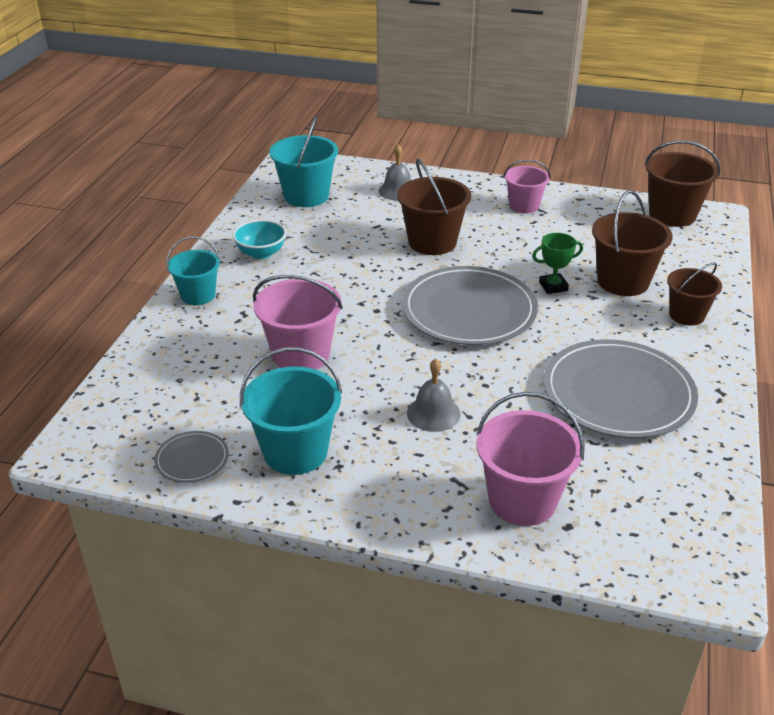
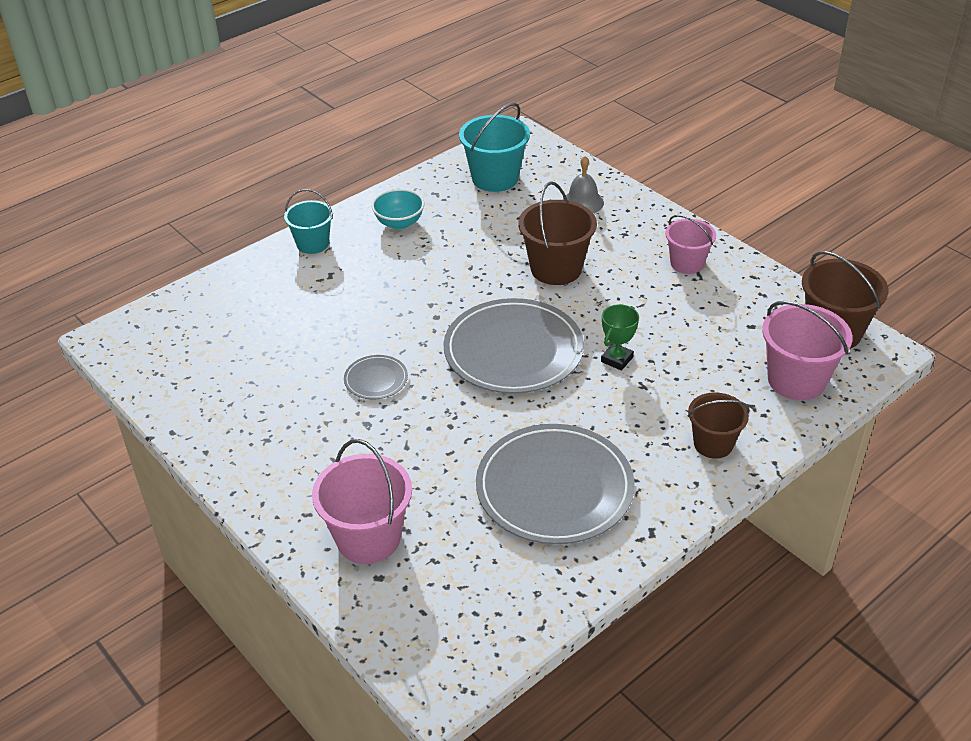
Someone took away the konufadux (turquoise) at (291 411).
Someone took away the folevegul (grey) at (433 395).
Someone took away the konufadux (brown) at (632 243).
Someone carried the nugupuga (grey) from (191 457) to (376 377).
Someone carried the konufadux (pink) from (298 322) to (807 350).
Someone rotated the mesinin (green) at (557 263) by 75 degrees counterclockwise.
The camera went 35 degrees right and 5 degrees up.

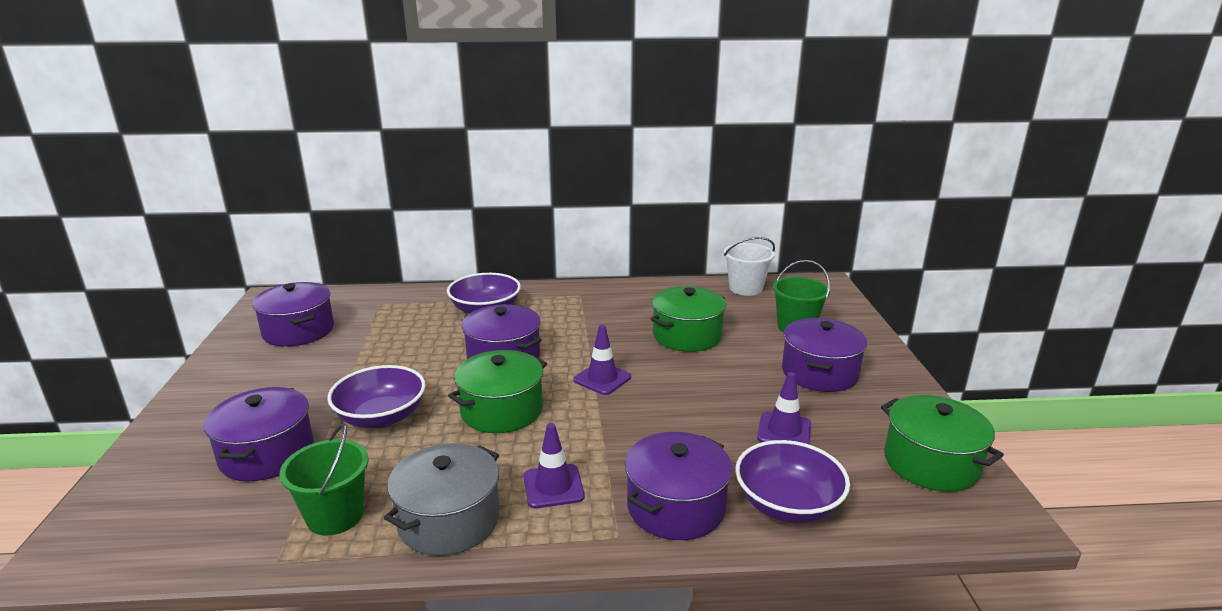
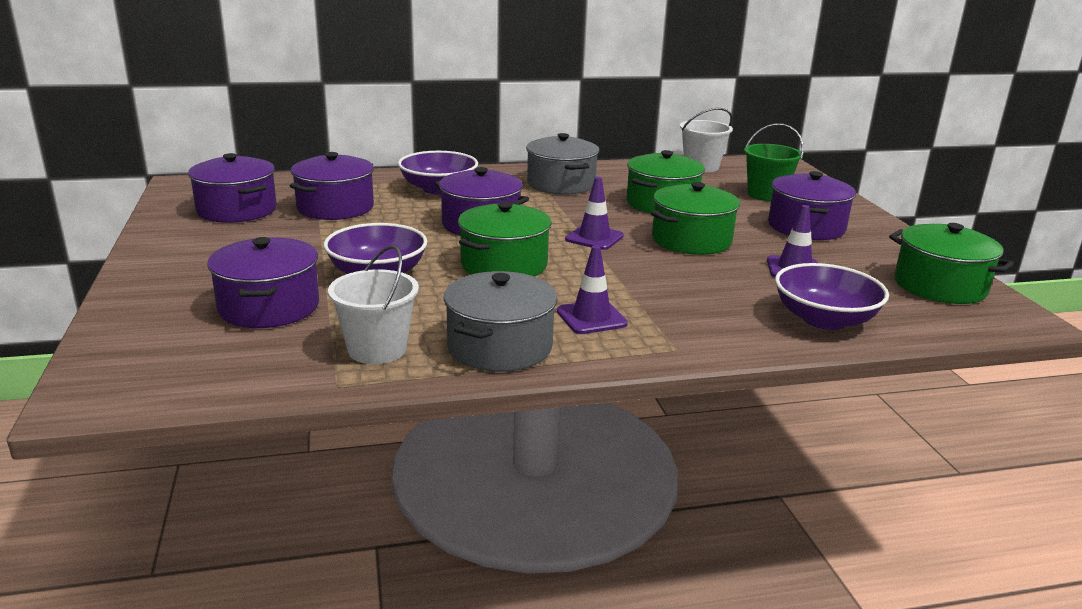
Someone put down the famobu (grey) at (562 164).
Someone put down the famobu (green) at (695 218).
Someone carried the famobu (purple) from (678 486) to (332 186).
Someone repainted the konufadux (green) at (324 479), which became the konufadux (white) at (373 304).
The camera went 10 degrees left and 0 degrees up.

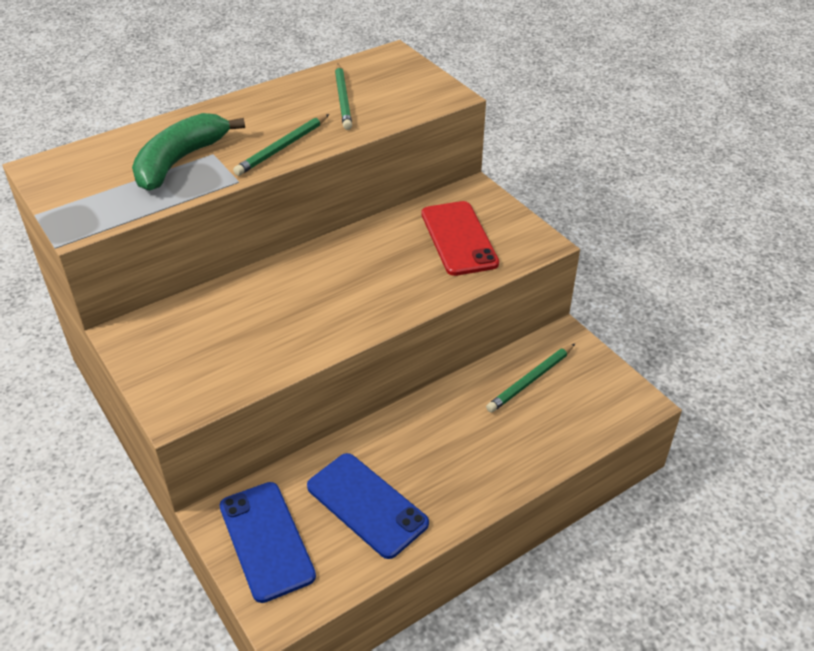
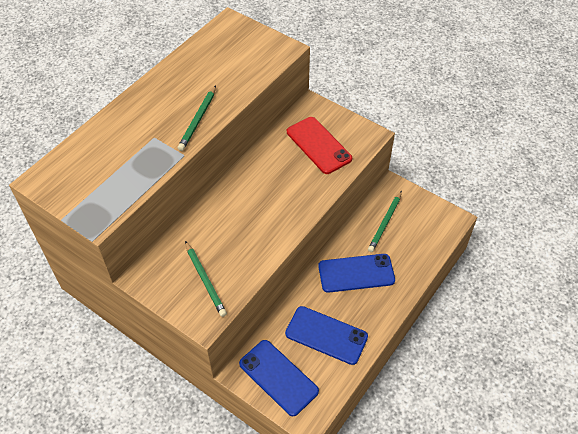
Someone took away the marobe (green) at (188 152).
Someone put down the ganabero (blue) at (356 273).
Someone carried the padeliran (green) from (343 97) to (206 279).
The camera went 20 degrees left and 10 degrees up.

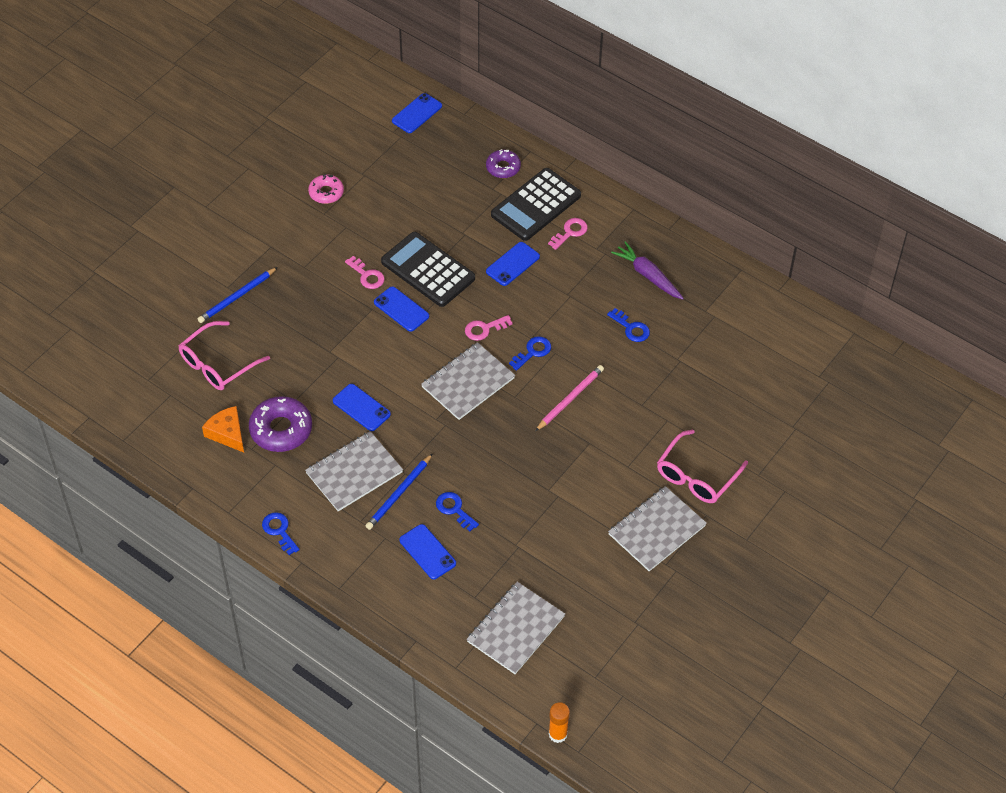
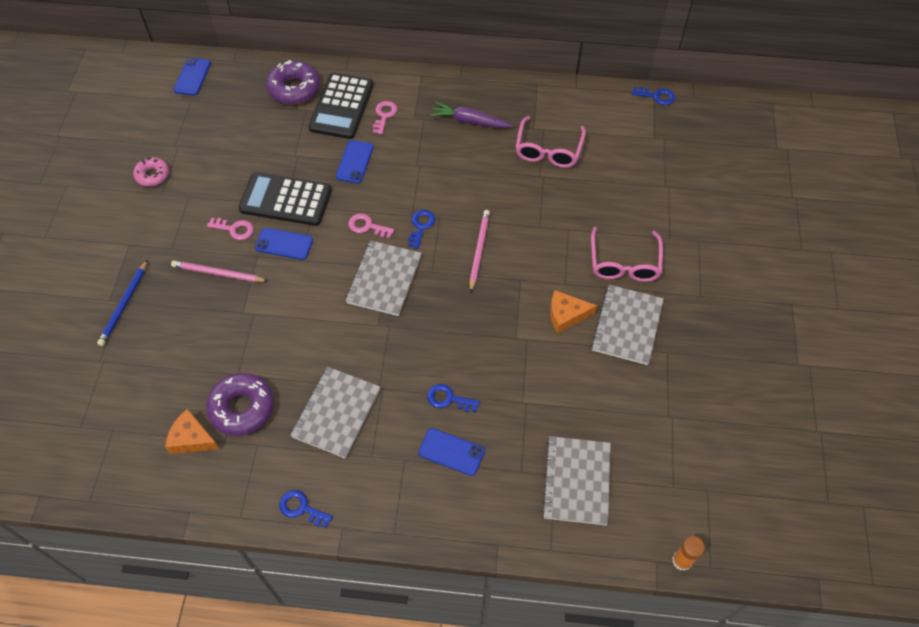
Someone took away the ganabero (blue) at (362 407).
Someone took away the padeliran (blue) at (399 492).
Someone put down the padeliran (pink) at (219 271).
Someone put down the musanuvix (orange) at (573 312).
Someone carried the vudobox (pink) from (224 355) to (550 142).
Someone carried the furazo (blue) from (628 325) to (653 96).
Someone rotated the furazo (pink) at (489 328) by 75 degrees clockwise.
Someone scaled the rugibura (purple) at (503 163) by 1.64.
The camera went 30 degrees left and 5 degrees up.

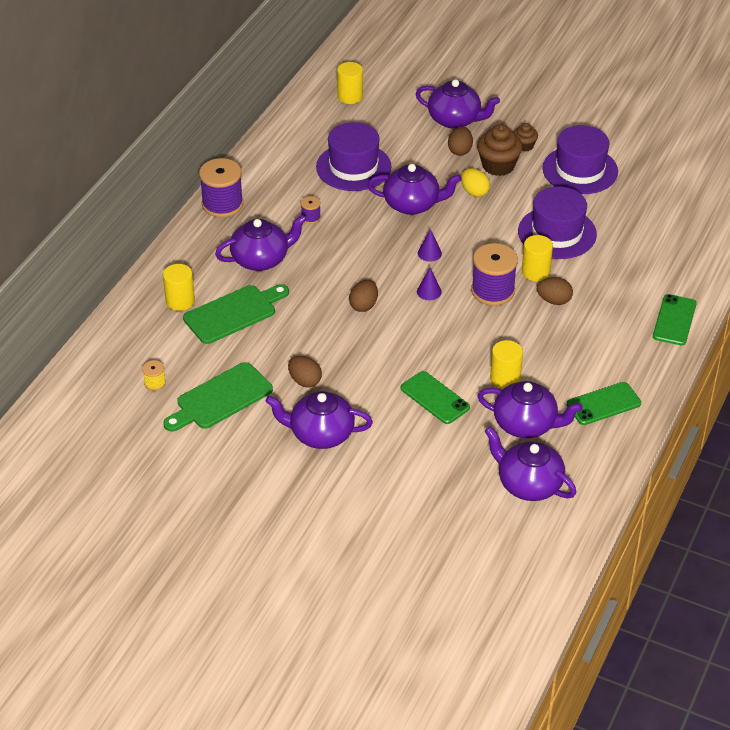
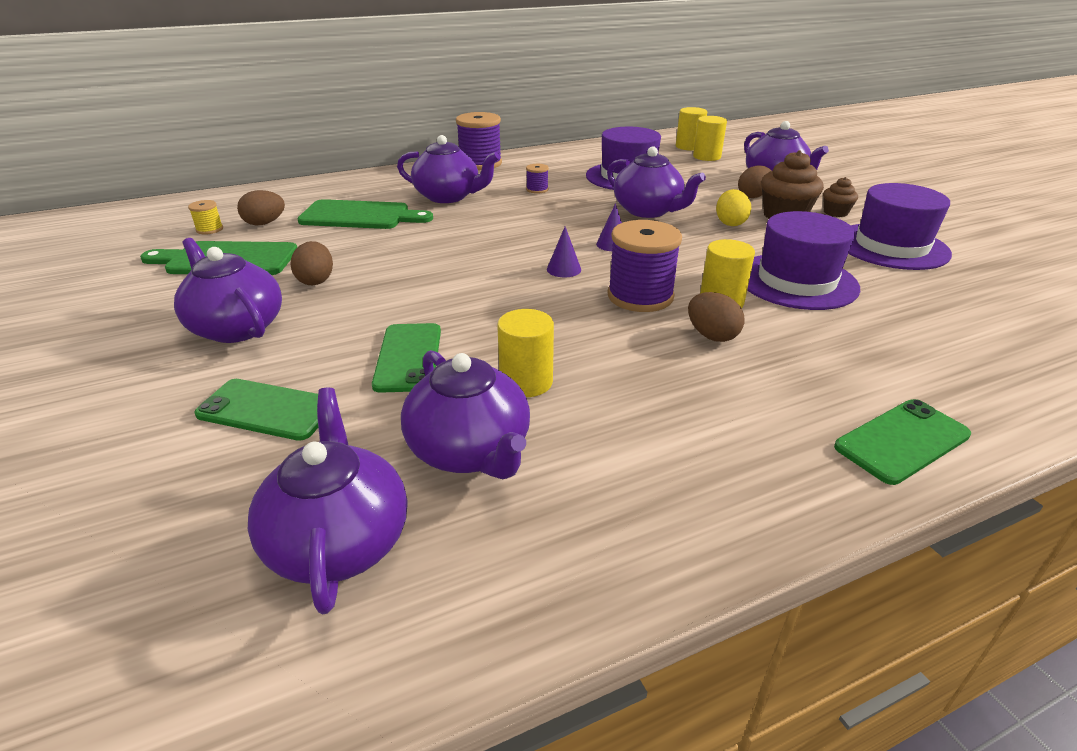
Someone carried the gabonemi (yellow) from (179 287) to (710 138).
Someone carried the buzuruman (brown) from (363 296) to (261 207).
Someone carried the ganabero (green) from (604 403) to (256 410).
The camera went 40 degrees right and 10 degrees down.

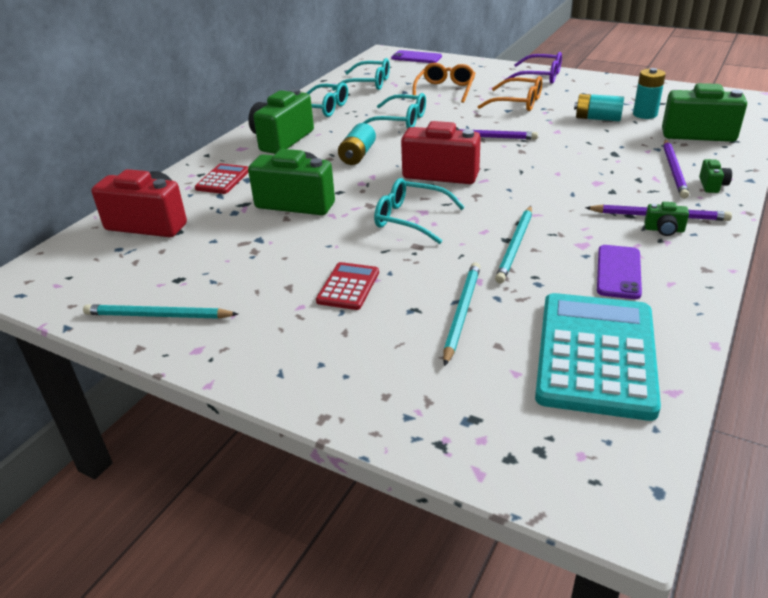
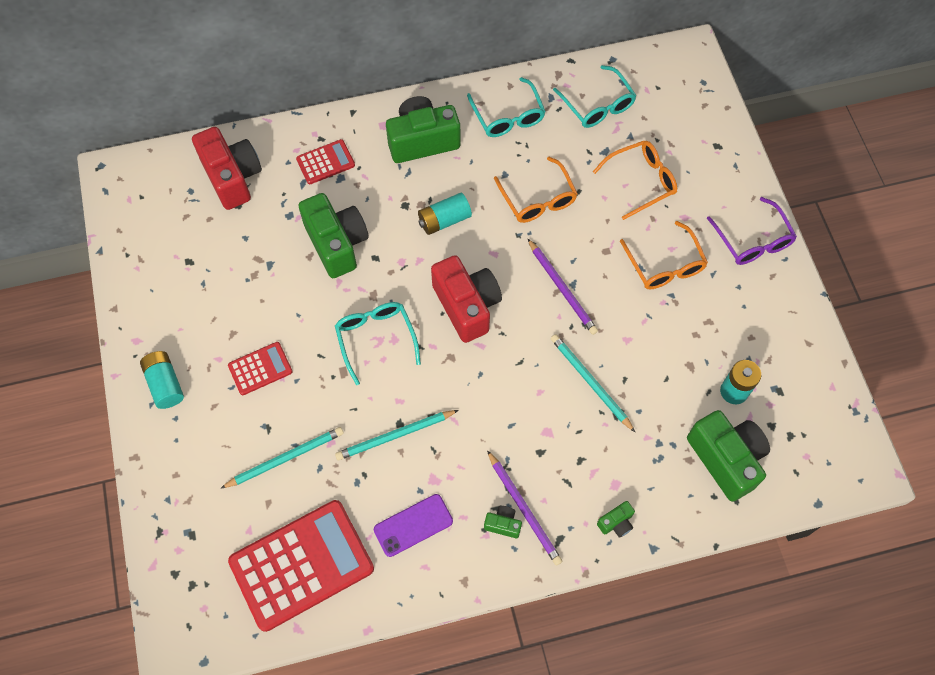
Someone took away the ganabero (purple) at (416 56).
Someone took away the padeliran (purple) at (676 169).
Someone carried the padeliran (turquoise) from (160 311) to (593 383).
Someone carried the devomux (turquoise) from (599 107) to (162 380).
Someone repainted the vudobox (turquoise) at (394 110), which became the vudobox (orange) at (536 190).
Someone repainted the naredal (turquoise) at (598 357), which became the naredal (red) at (301 566).
Someone rotated the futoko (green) at (666 219) by 135 degrees clockwise.
The camera went 45 degrees right and 30 degrees up.

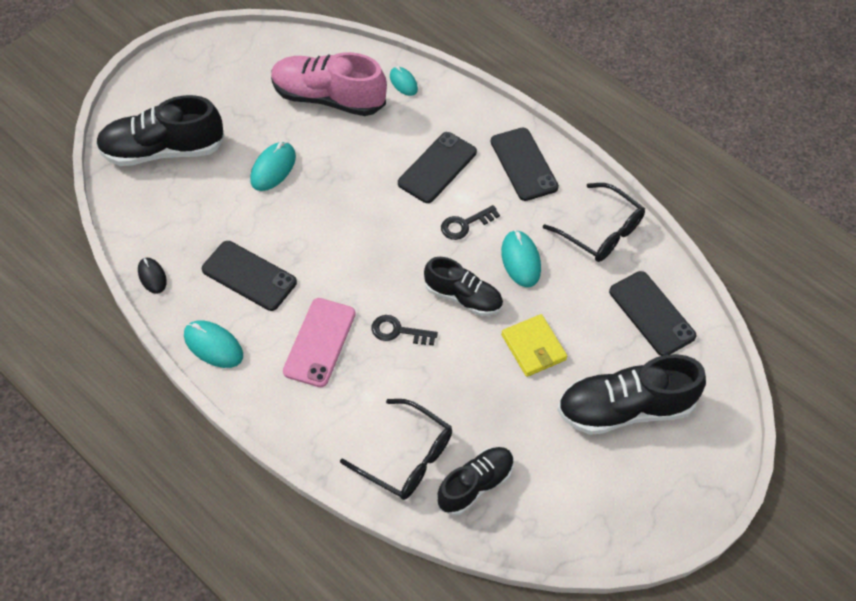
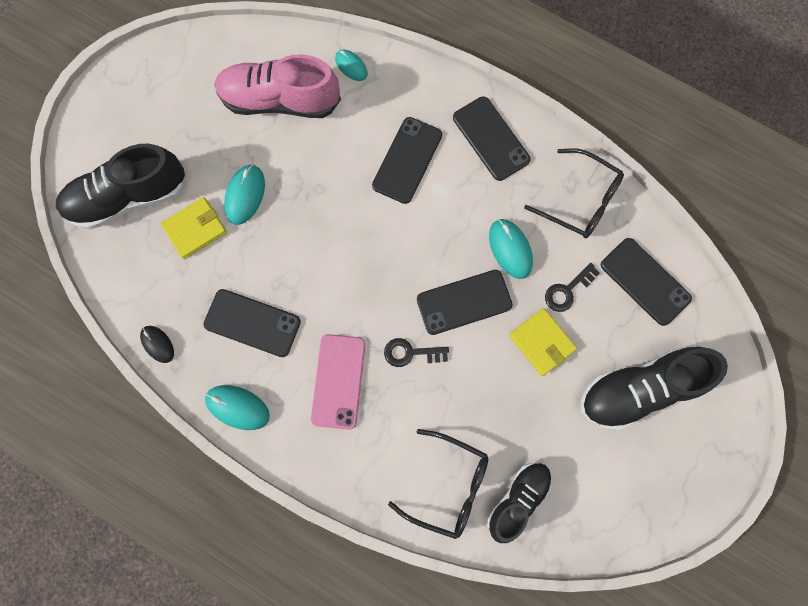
Someone put down the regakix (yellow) at (194 228).
Someone carried the furazo (black) from (470 222) to (572 287).
Someone swapped the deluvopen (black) at (463 286) for the ganabero (black) at (465 302).
The camera went 10 degrees left and 20 degrees up.

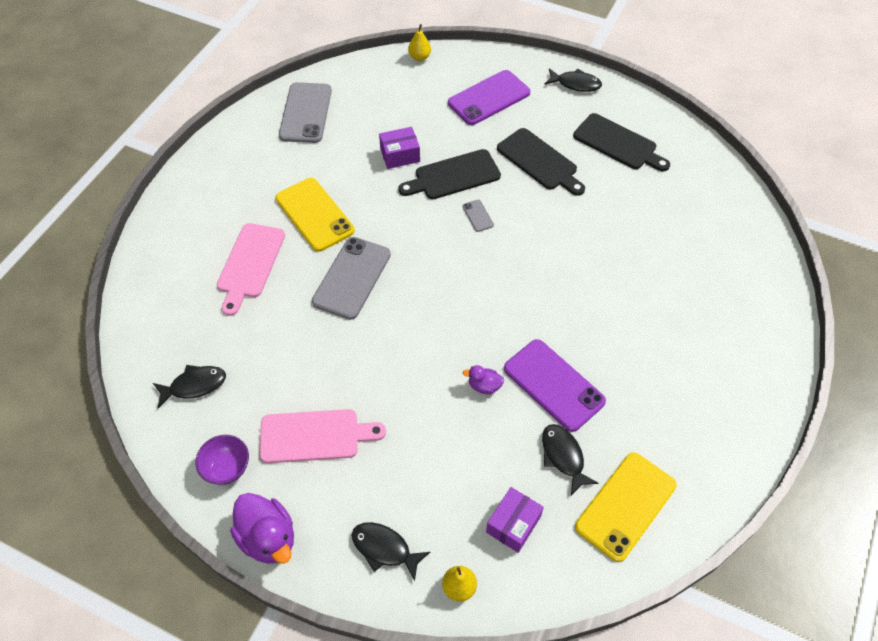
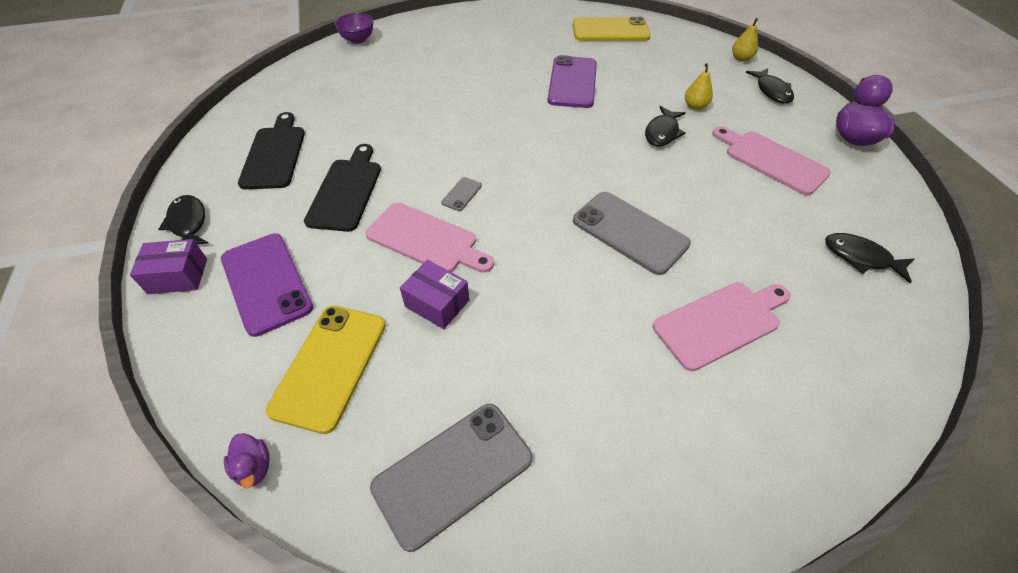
Someone carried the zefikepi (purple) from (222 460) to (354 28).
Someone carried the ganabero (yellow) from (315 215) to (326 370).
Someone carried the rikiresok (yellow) from (419 42) to (699 86).
Someone carried the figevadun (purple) from (483 379) to (247 461).
Someone carried the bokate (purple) from (515 520) to (168 266).
Someone carried the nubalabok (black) from (570 459) to (665 126).
Someone repainted the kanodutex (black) at (449 174), which became the kanodutex (pink) at (429 238).
Someone rotated the ganabero (grey) at (351 278) by 60 degrees clockwise.
Someone rotated the ganabero (purple) at (489 97) by 45 degrees clockwise.
The camera went 130 degrees left and 5 degrees down.

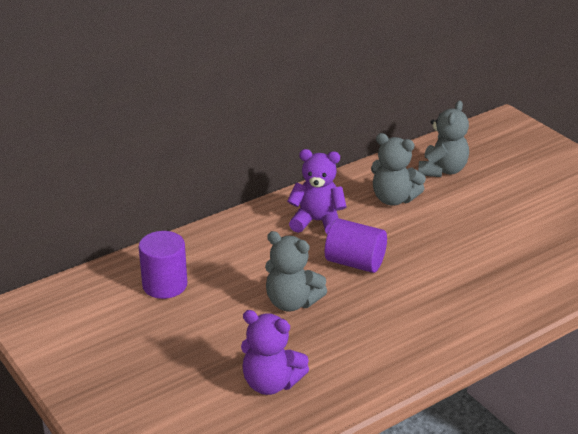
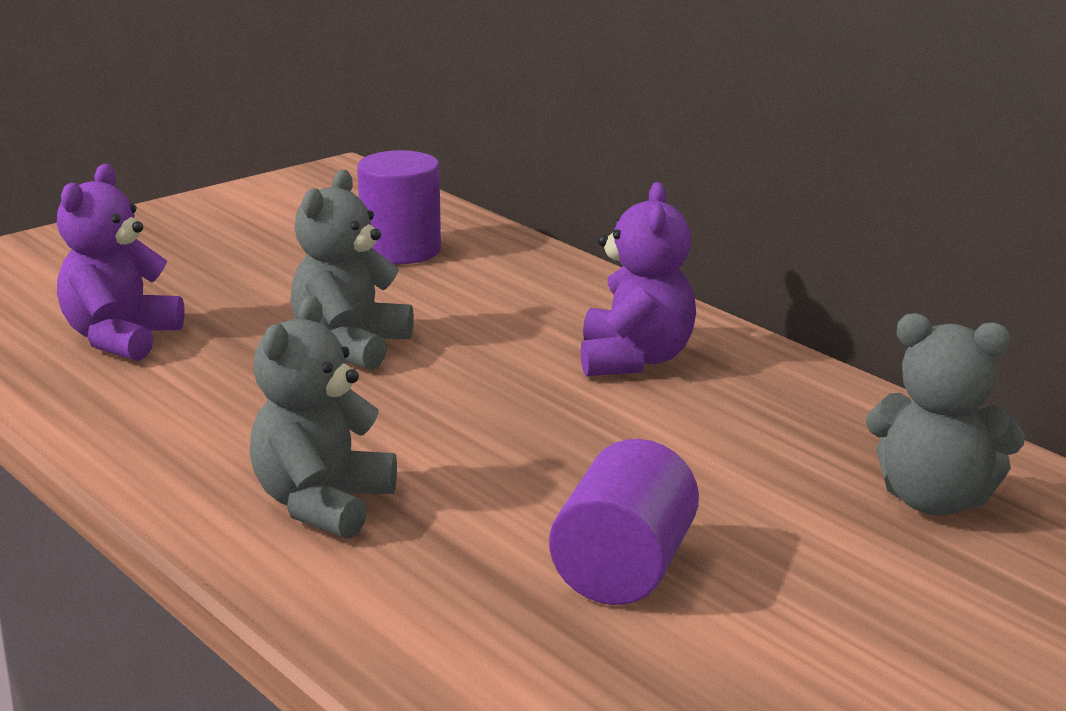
Someone carried the gabonemi (purple) from (356 246) to (624 522).
Someone carried the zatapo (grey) from (398 169) to (323 417).
The camera went 85 degrees right and 10 degrees down.

